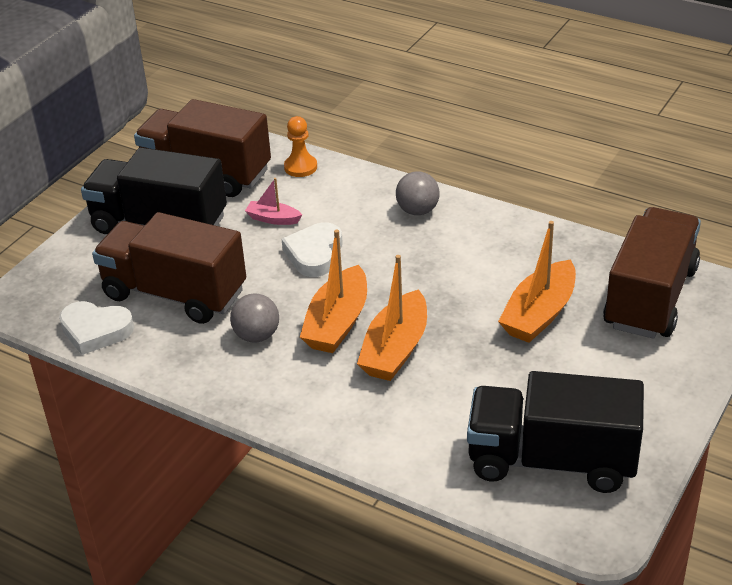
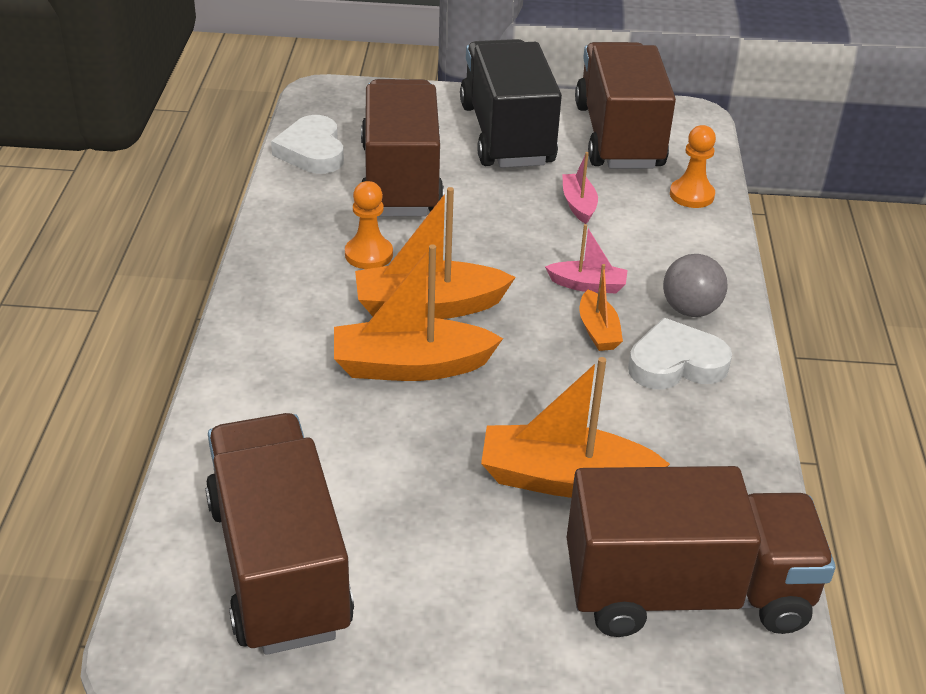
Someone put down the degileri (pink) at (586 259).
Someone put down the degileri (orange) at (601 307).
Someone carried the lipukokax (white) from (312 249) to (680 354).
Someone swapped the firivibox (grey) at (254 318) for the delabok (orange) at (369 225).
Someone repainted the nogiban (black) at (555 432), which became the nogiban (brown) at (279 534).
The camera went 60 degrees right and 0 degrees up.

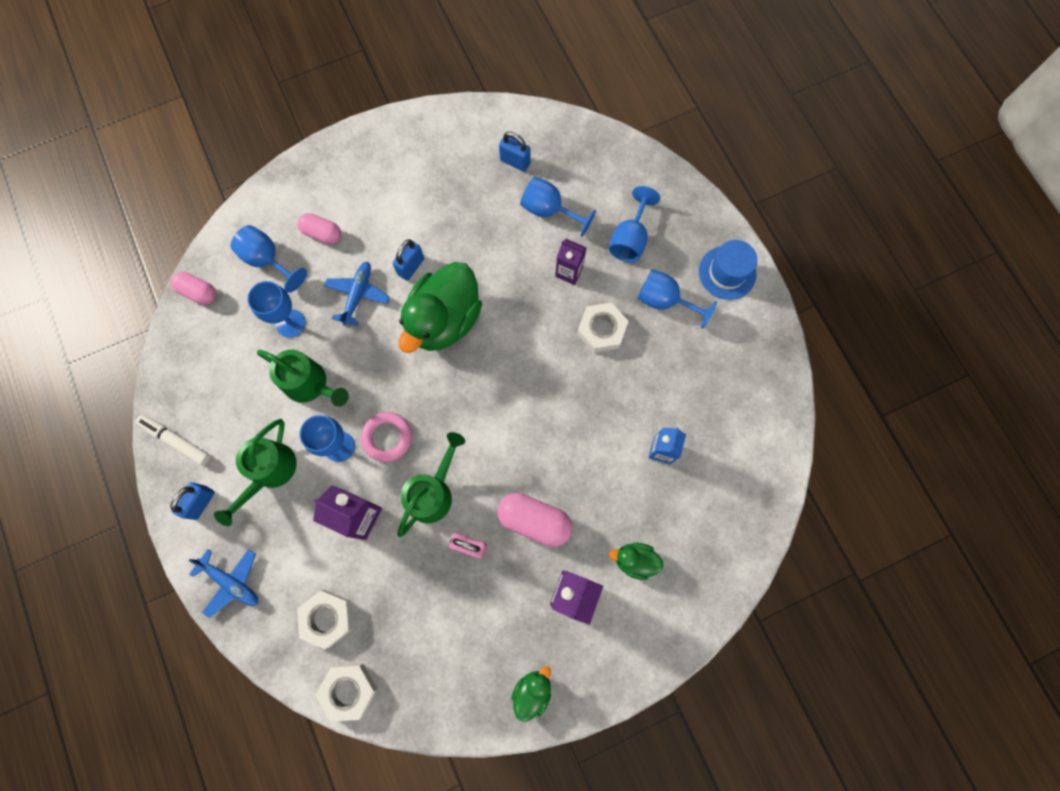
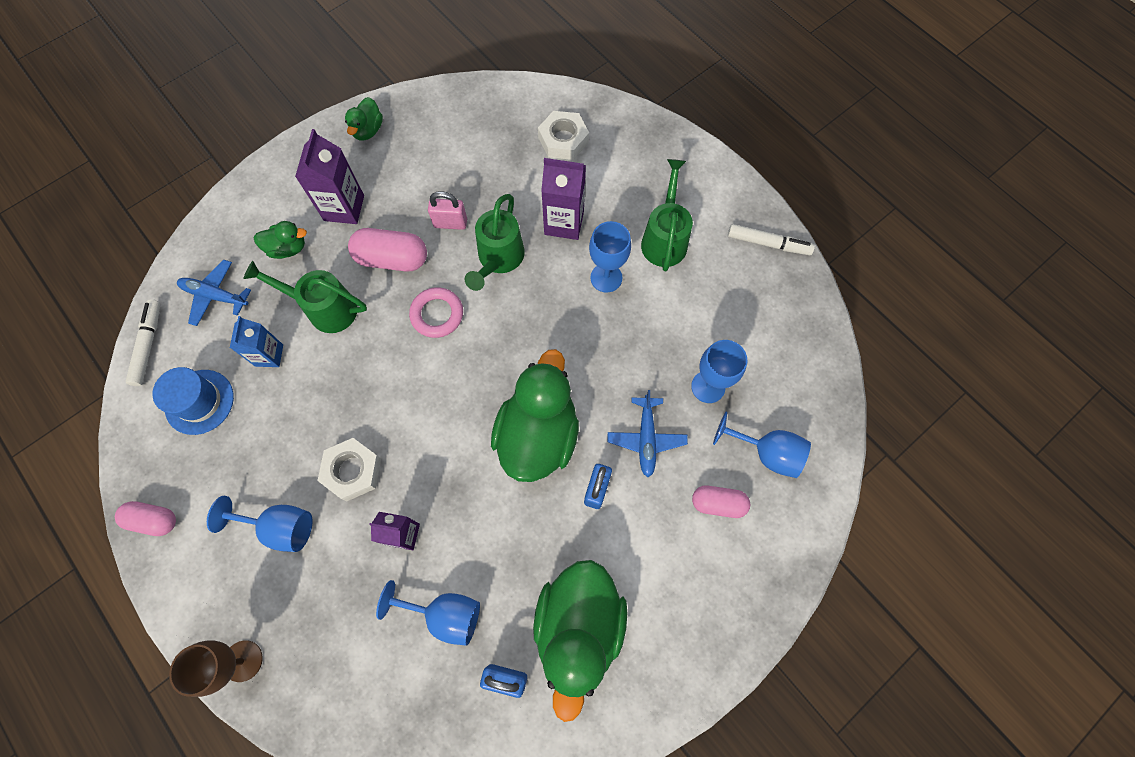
Someone took away the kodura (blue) at (192 501).
Someone took away the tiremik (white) at (346 693).
Someone took away the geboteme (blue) at (634 224).
Someone put down the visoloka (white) at (142 342).
Someone put down the geboteme (brown) at (216 668).
Someone put down the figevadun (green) at (580 641).
Someone carried the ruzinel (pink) from (193 288) to (145 518).
Someone carried the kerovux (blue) from (223 583) to (214 292).
Someone carried the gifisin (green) from (303 378) to (305 297).
Someone carried the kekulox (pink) from (386 437) to (436 312).
Someone carried the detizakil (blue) from (728 270) to (193 401).
The camera went 165 degrees right and 5 degrees down.

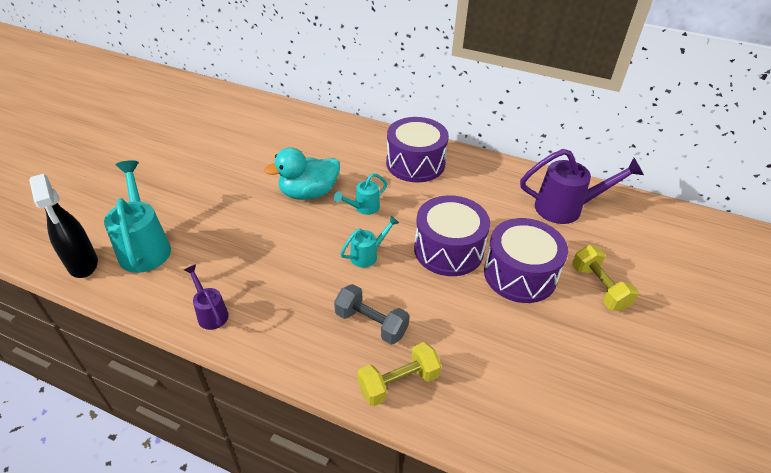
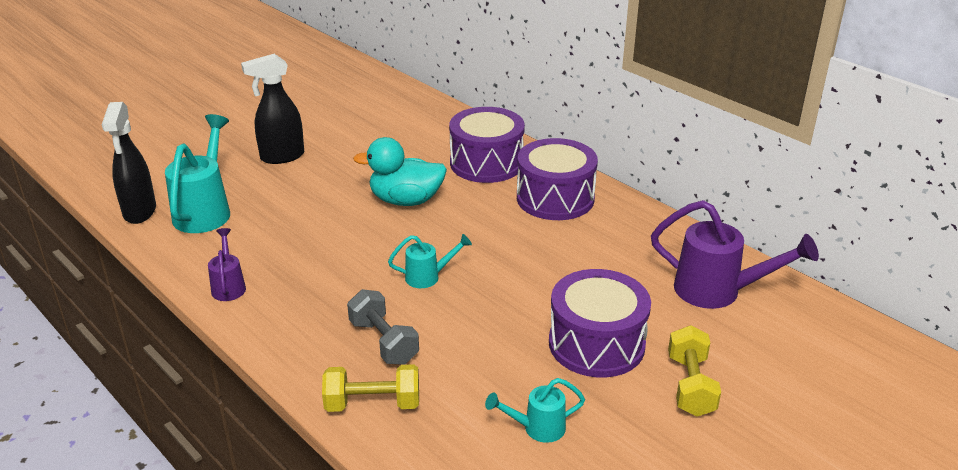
Someone put down the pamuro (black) at (272 109).
Someone carried the gifisin (turquoise) from (360 194) to (535 410).
Someone carried the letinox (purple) from (452 235) to (487 145).
The camera went 25 degrees right and 10 degrees down.

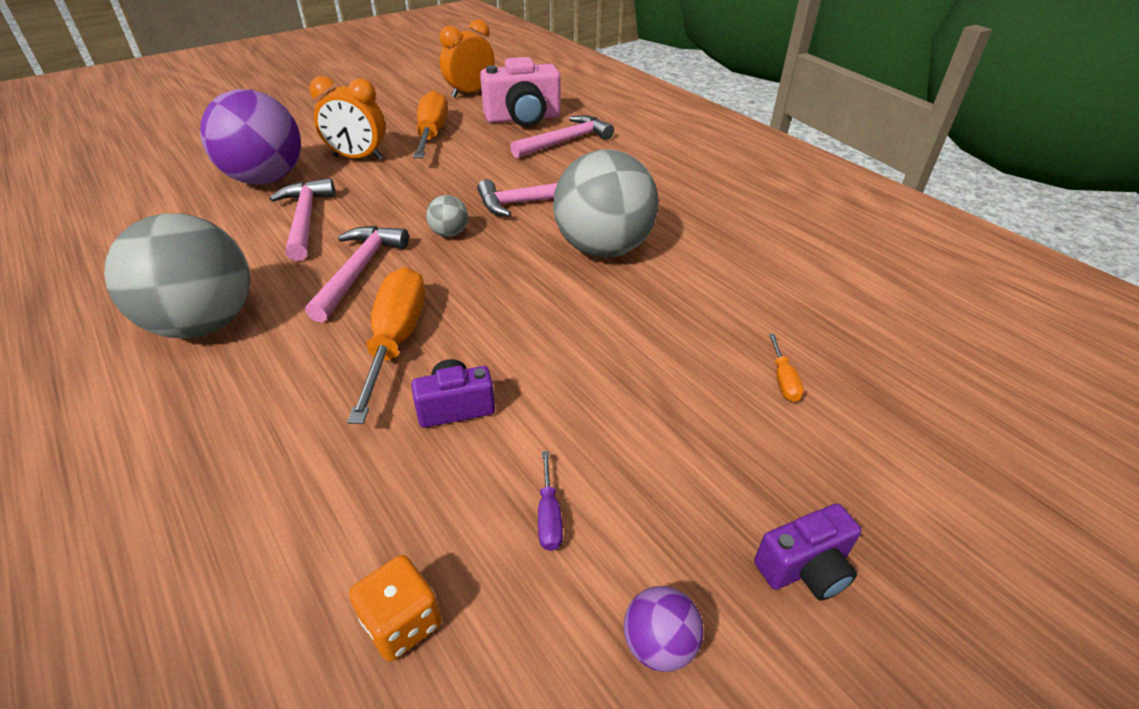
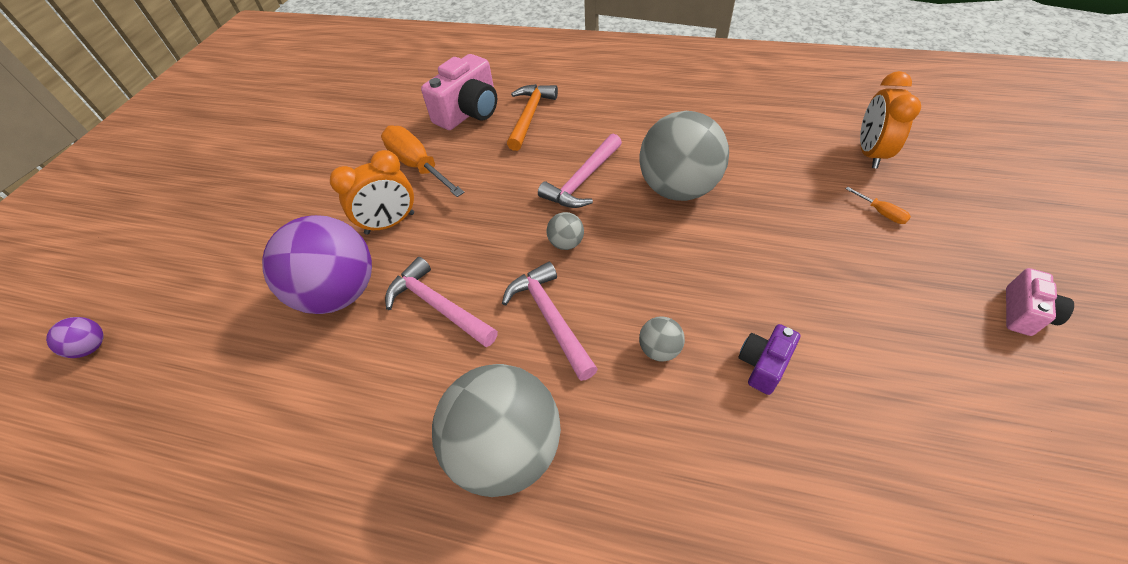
Someone took away the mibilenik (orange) at (395 608).
Someone took away the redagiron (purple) at (550 501).
Someone carried the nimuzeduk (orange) from (466 58) to (890 119).
Someone carried the firivibox (purple) from (663 629) to (75 337).
Someone swapped the redagiron (orange) at (386 345) for the firivibox (grey) at (662 339).
Someone repainted the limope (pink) at (562 136), which became the limope (orange) at (532 117).
Someone repainted the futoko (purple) at (807 551), which became the futoko (pink) at (1040 302).
The camera went 35 degrees left and 10 degrees up.

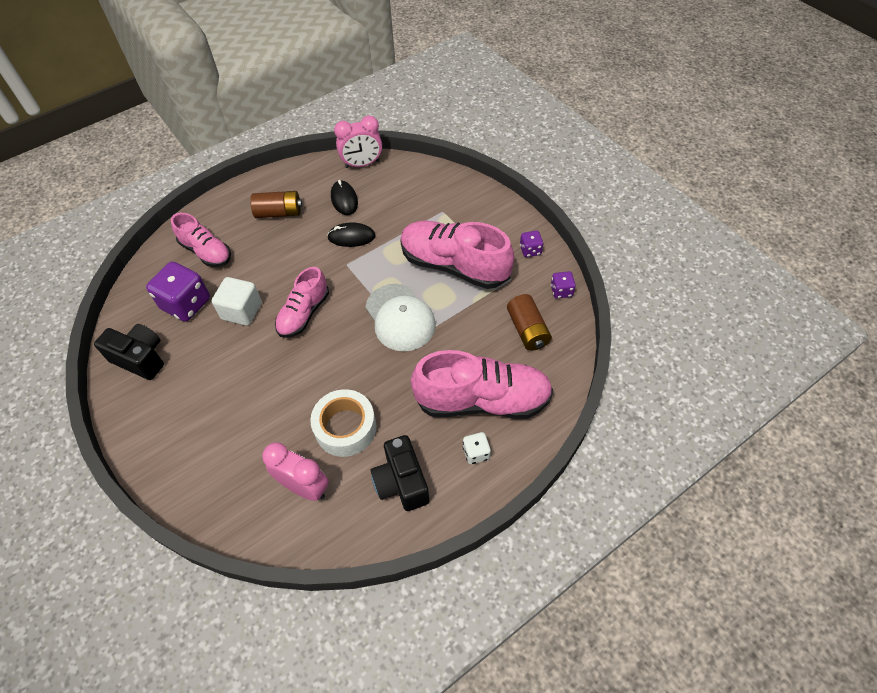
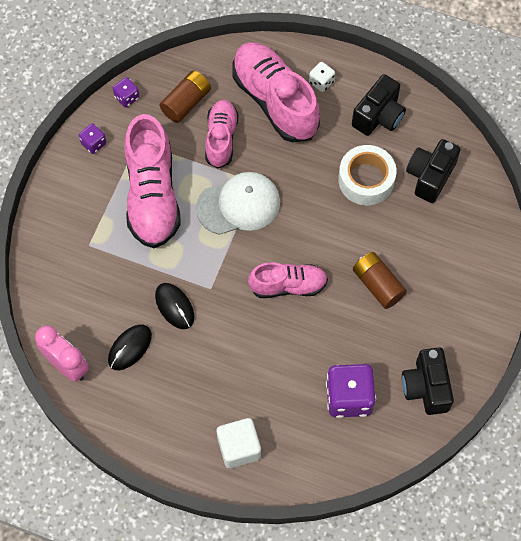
Someone carried the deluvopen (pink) from (201 240) to (222 134).
Someone carried the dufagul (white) from (237 301) to (239 443).
Someone carried the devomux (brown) from (276 204) to (380 280).
Someone swapped the nimuzeduk (pink) at (295 472) for the futoko (black) at (433 171).
Someone rotated the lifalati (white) at (400 317) by 45 degrees clockwise.
The camera went 125 degrees left and 10 degrees up.

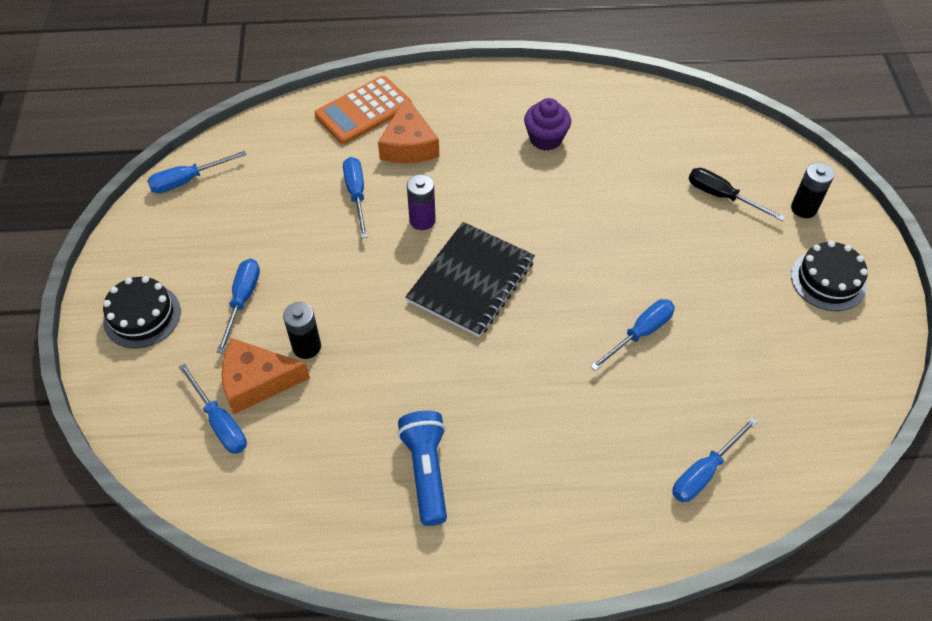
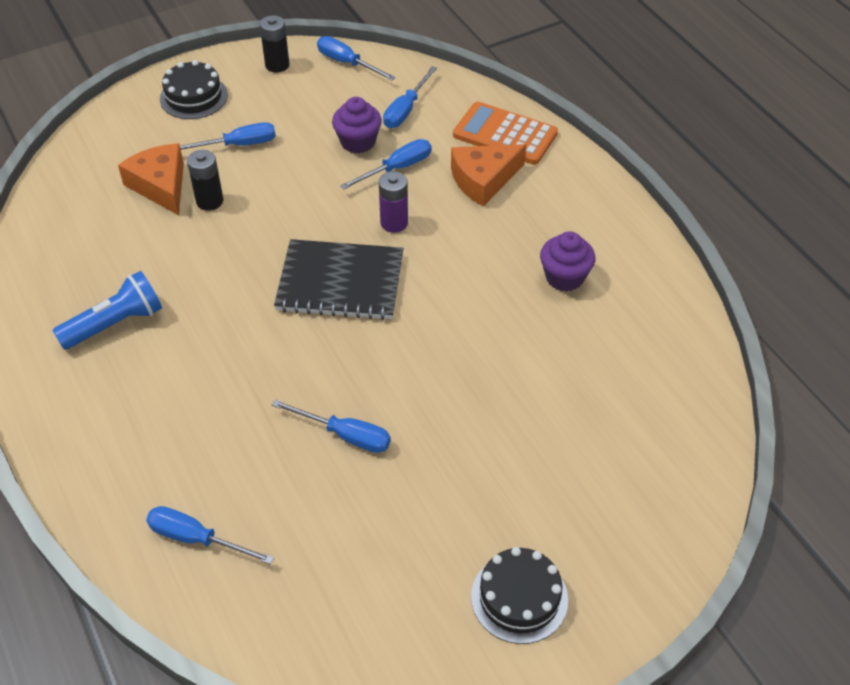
Someone took away the redagiron (black) at (737 194).
Someone put down the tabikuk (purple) at (357 125).
Someone carried the redagiron (blue) from (213 409) to (410 97).
Someone carried the devomux (black) from (812 190) to (275 44).
The camera went 65 degrees right and 5 degrees down.

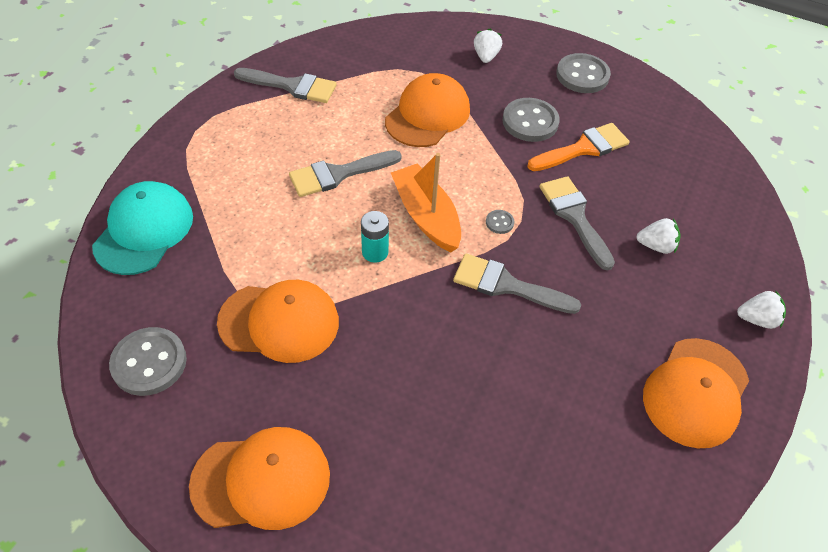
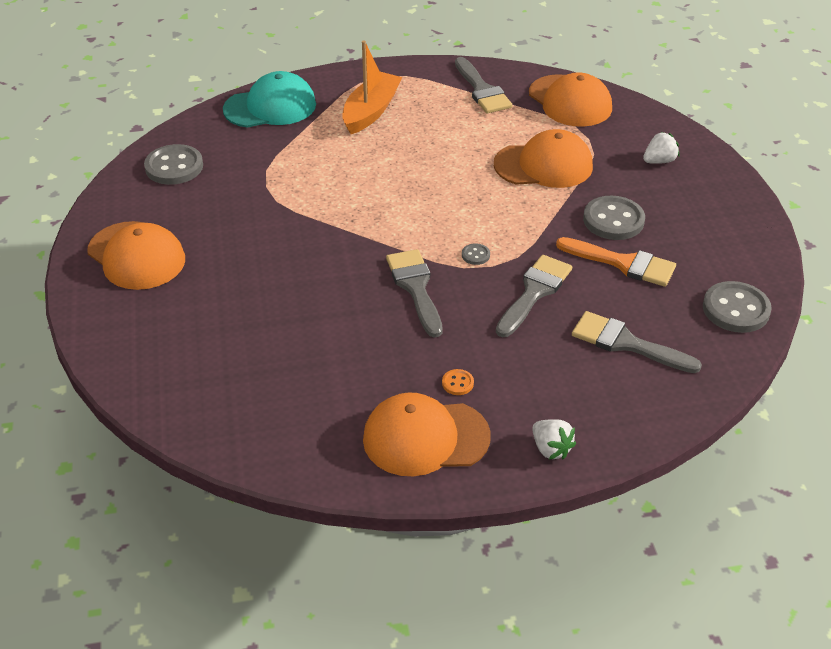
Someone took away the devomux (turquoise) at (375 237).
Someone took away the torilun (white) at (658 236).
Someone put down the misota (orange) at (458 382).
Someone carried the lifalati (orange) from (278 321) to (570 99).
Someone carried the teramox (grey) from (345 173) to (637 342).
Someone carried the degileri (orange) from (426 202) to (372 87).
Someone carried the misota (grey) from (583 73) to (737 307).
The camera went 55 degrees right and 10 degrees down.

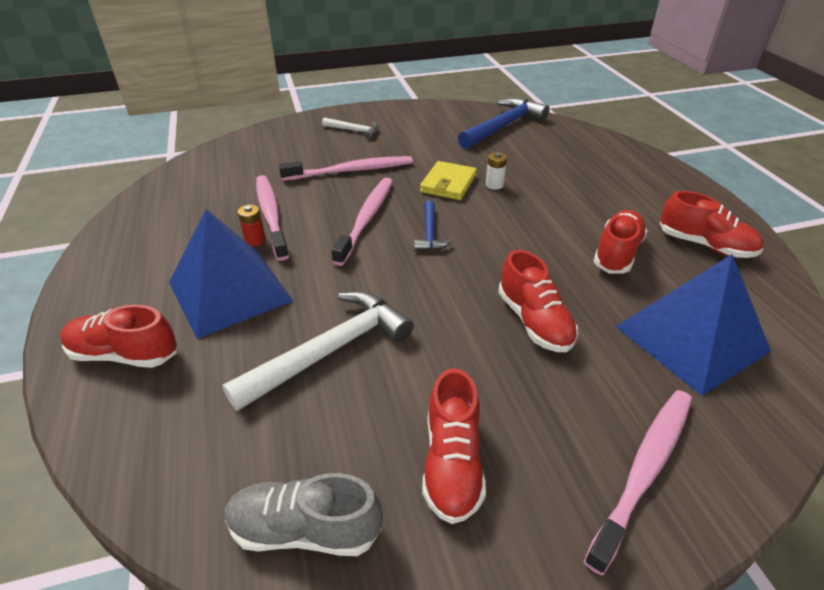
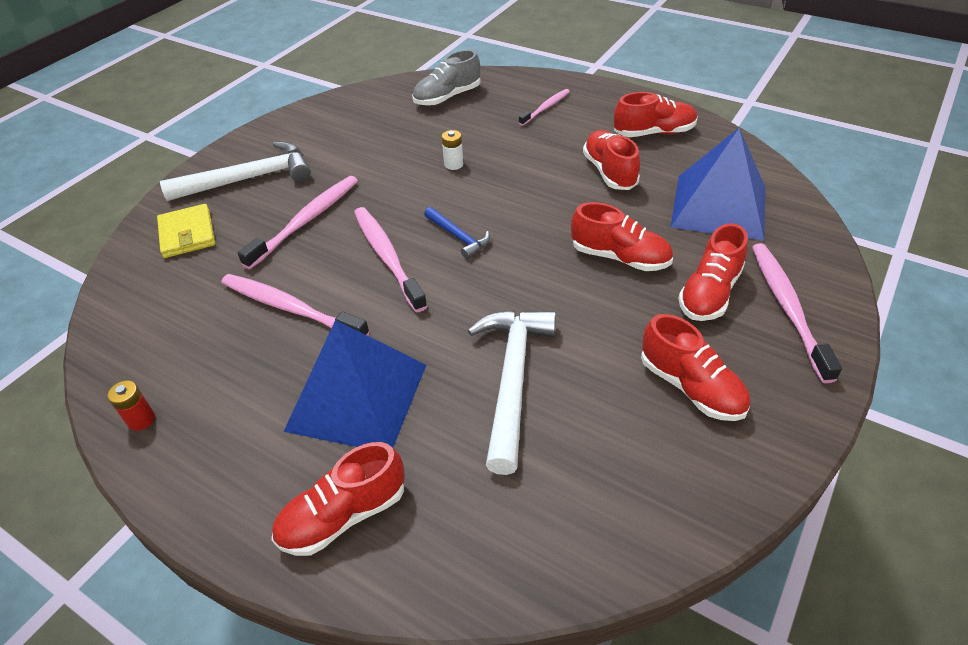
Someone took away the limope (blue) at (504 123).
Someone put down the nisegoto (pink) at (544 107).
Someone put down the deluvopen (red) at (713 272).
Someone carried the deluvopen (grey) from (304 514) to (446 78).
Someone carried the devomux (red) from (251 225) to (131 406).
Someone carried the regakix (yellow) from (448 180) to (186 231).
Someone scaled the limope (white) at (350 128) by 1.91.
The camera went 40 degrees left and 5 degrees up.

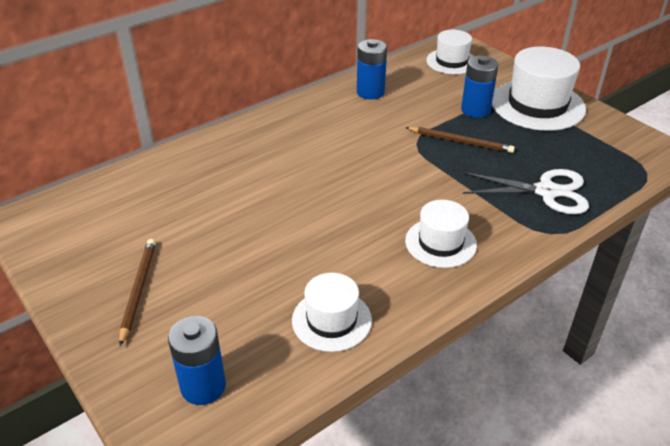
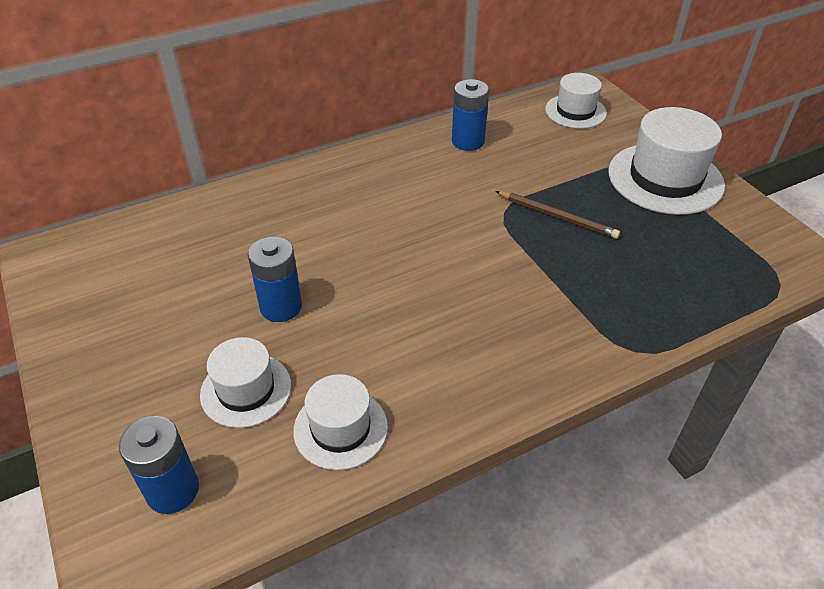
Someone took away the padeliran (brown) at (137 292).
Someone took away the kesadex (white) at (526 191).
Someone carried the detizakil (white) from (441 234) to (245 382).
Someone carried the devomux (blue) from (479 87) to (275 279).
The camera went 10 degrees right and 5 degrees up.

